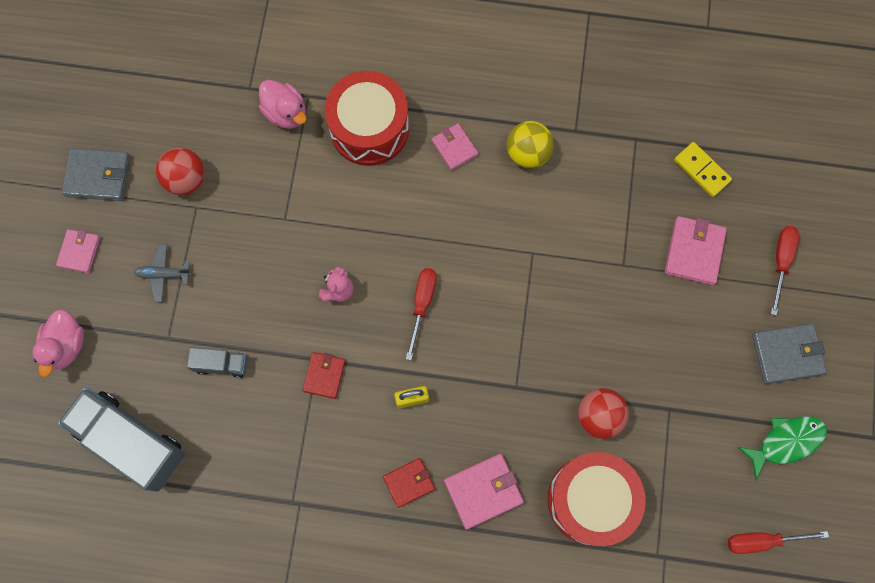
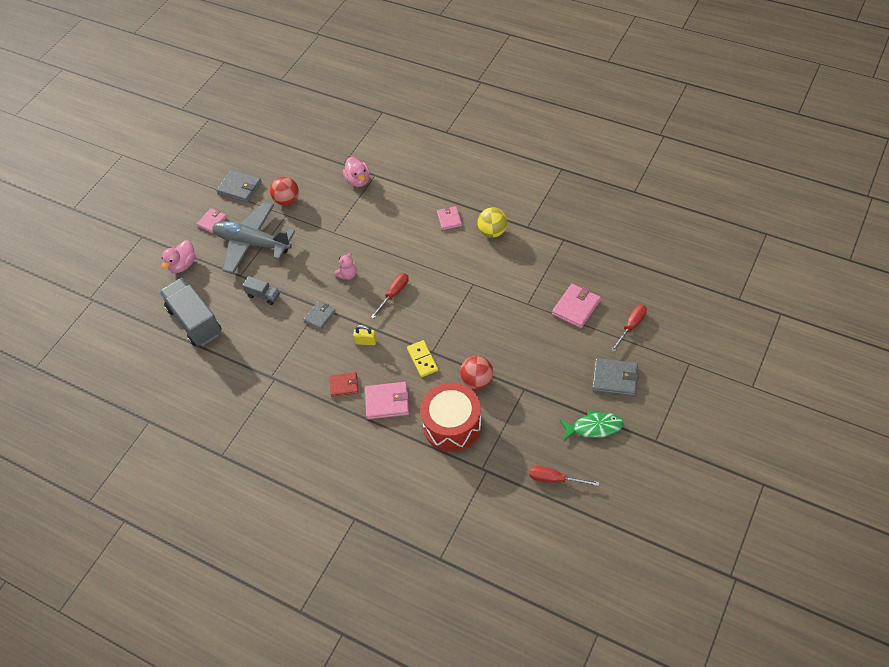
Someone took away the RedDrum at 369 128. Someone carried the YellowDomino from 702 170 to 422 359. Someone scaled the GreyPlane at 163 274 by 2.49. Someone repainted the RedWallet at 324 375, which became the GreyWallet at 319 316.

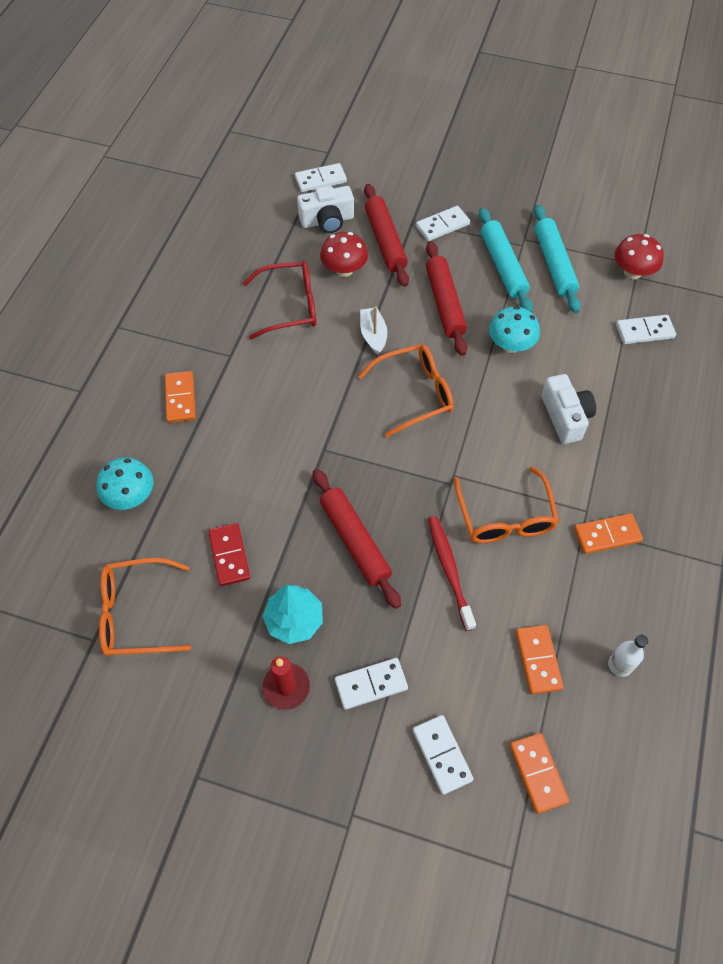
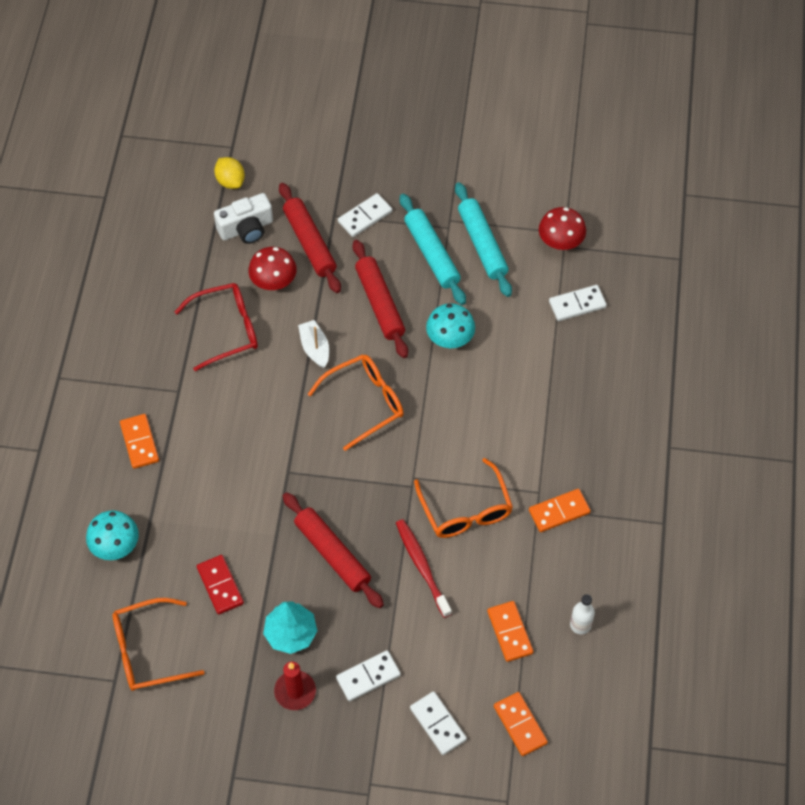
Someone swapped the WhiteDomino at 320 180 for the YellowLemon at 230 181. Someone took away the WhiteCamera at 565 417.

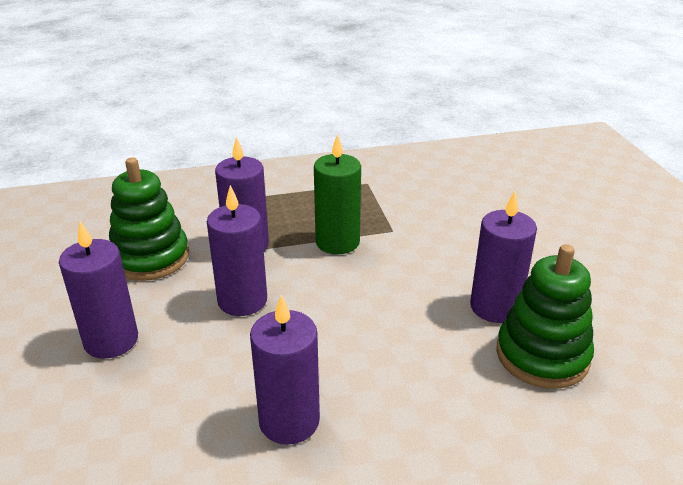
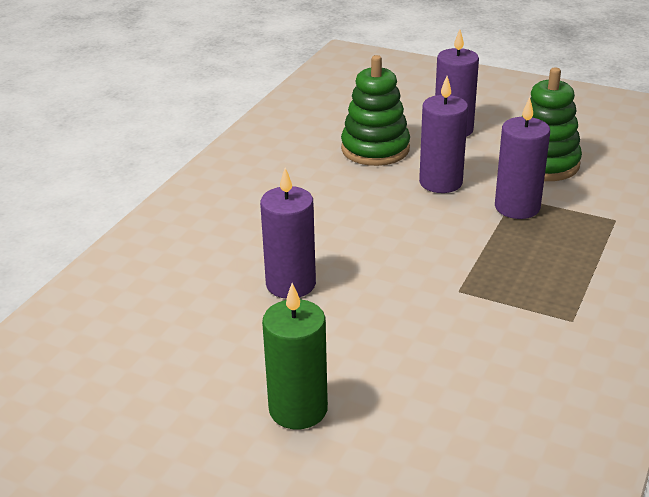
Someone carried the GreenCandle from 337 242 to 298 409. Someone carried the GreenStackingToy from 542 355 to 375 149. Someone took away the PurpleCandle at 289 421.

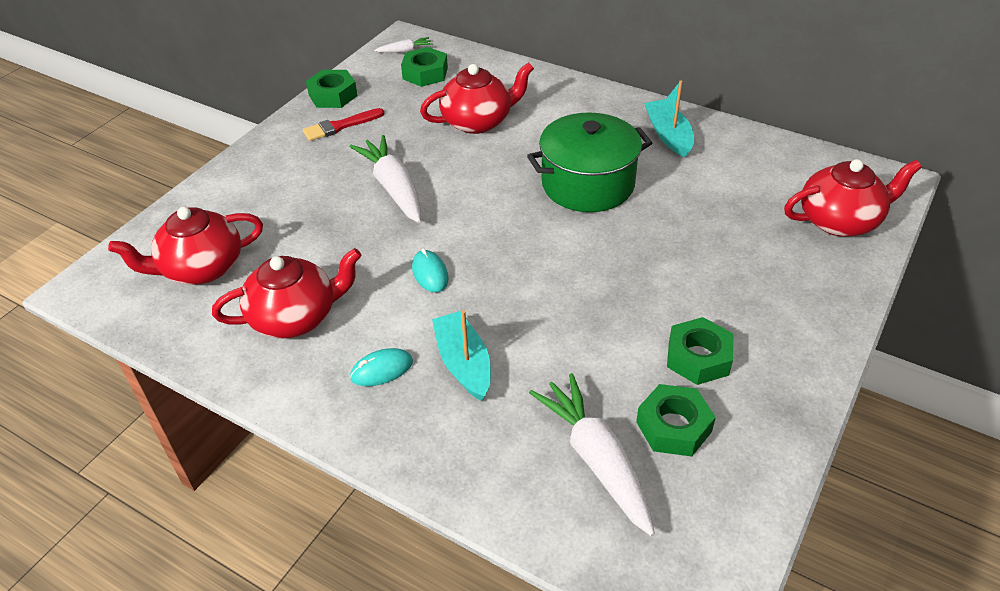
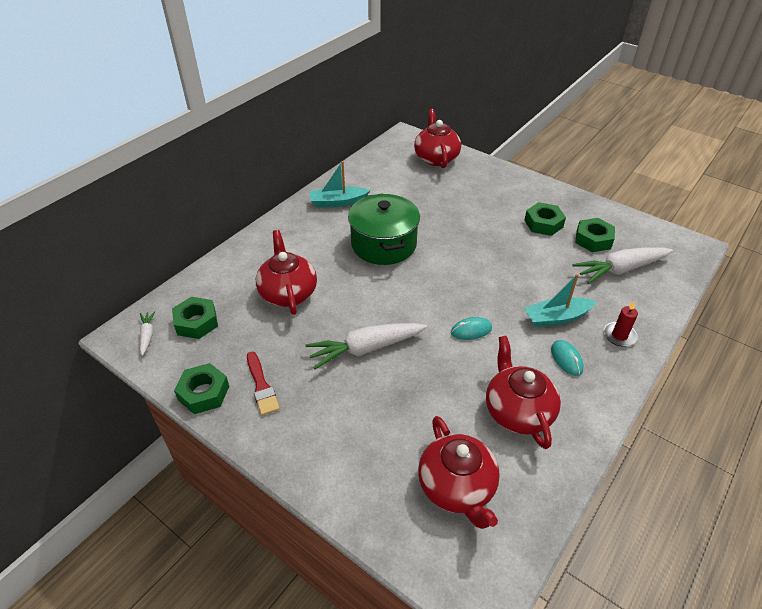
Someone put down the RedCandle at 619 335.

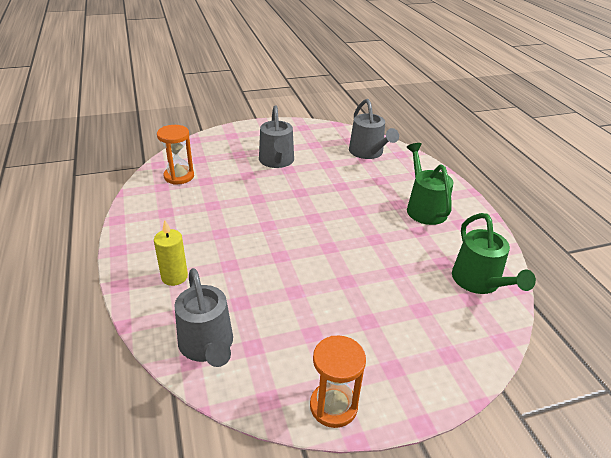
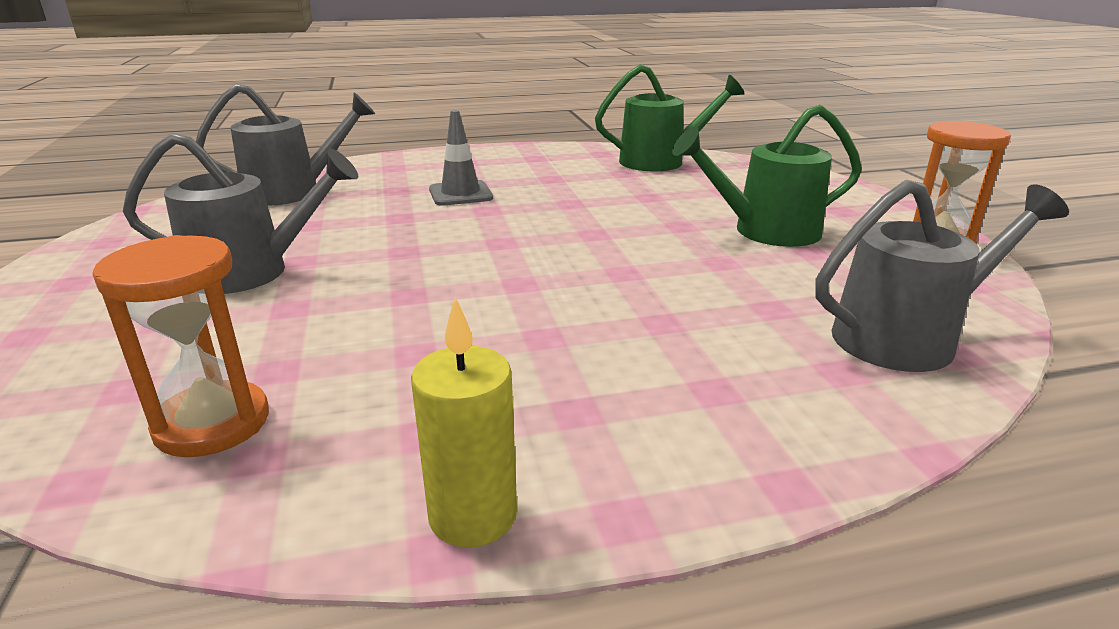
Someone carried the GreenWateringCan from 424 208 to 765 231. Someone carried the YellowCandle from 174 277 to 473 516. Someone put down the GreyTrafficCone at 460 194.

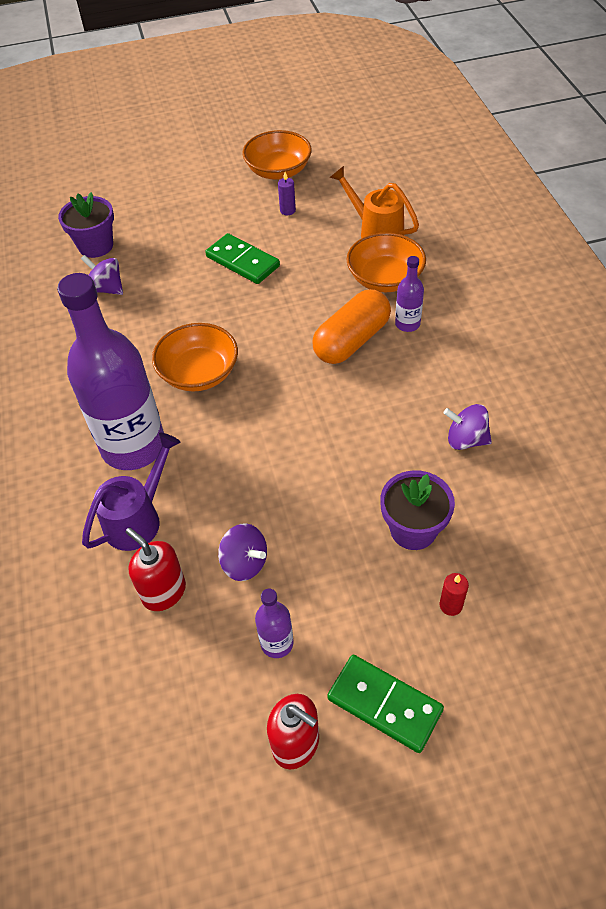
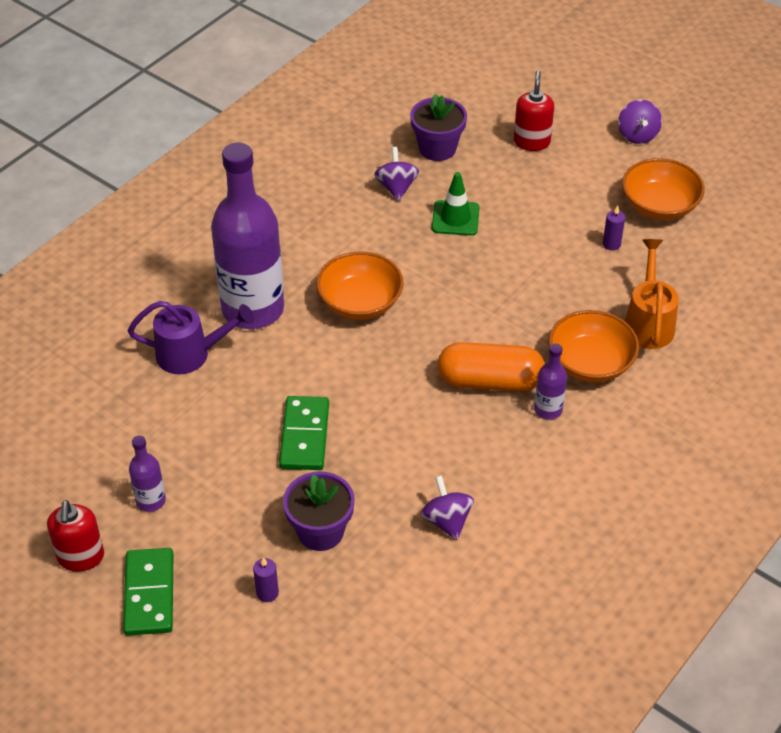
Someone carried the GreenDomino from 243 261 to 305 436. Someone carried the PurpleSpinningTop from 244 563 to 637 135. Someone carried the RedSoapDispenser from 164 592 to 532 142. Someone repainted the RedCandle at 451 605, which became the PurpleCandle at 267 593. Someone put down the GreenTrafficCone at 455 218.

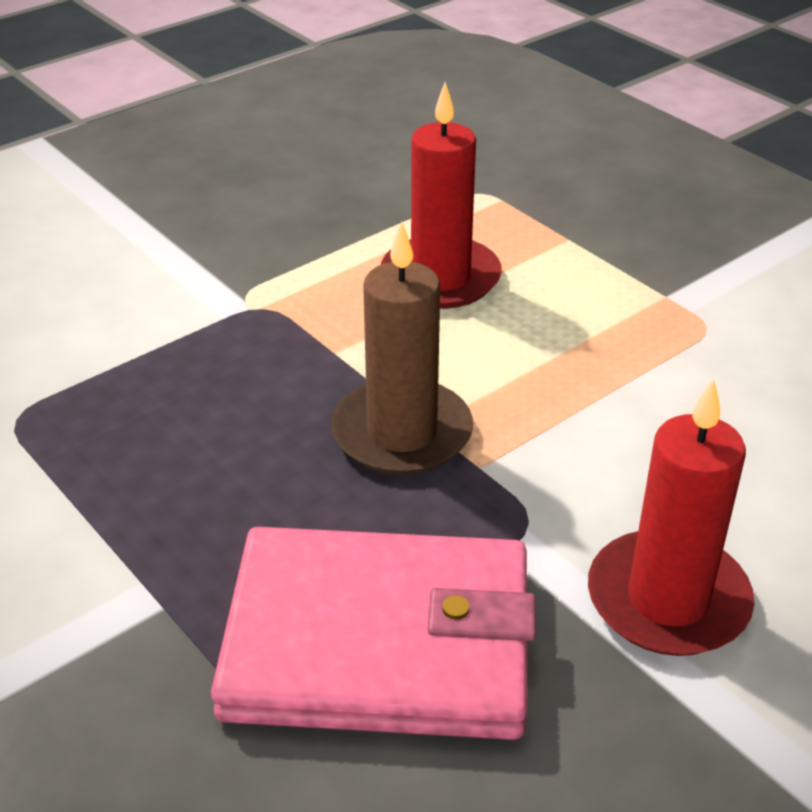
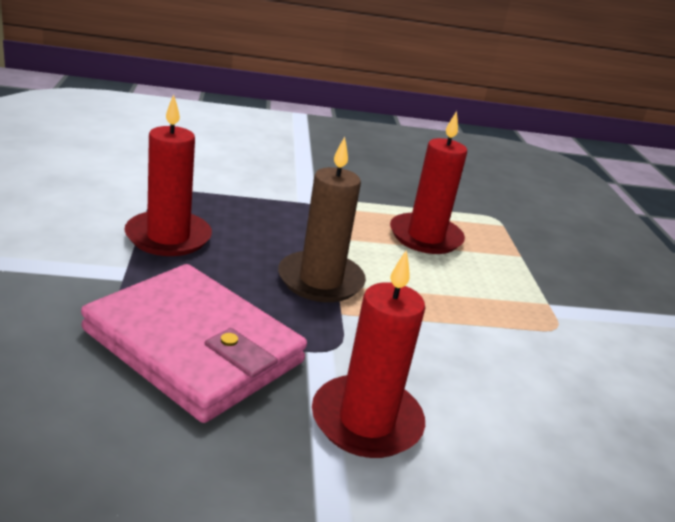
Someone put down the RedCandle at 168 237.

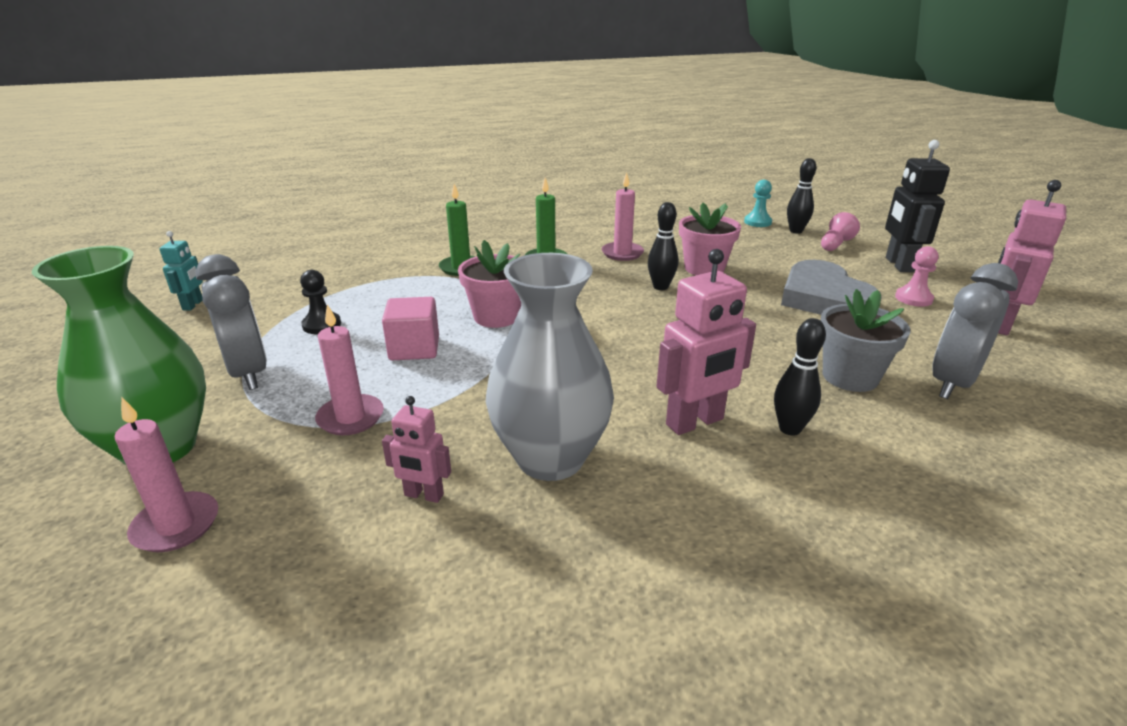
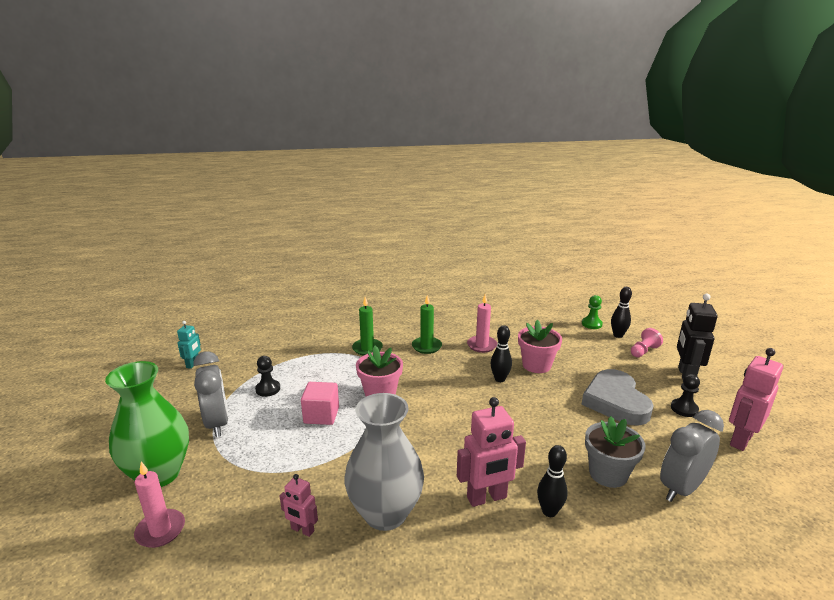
Someone repainted the TurquoisePawn at 757 222, which became the GreenPawn at 591 324. Someone repainted the PinkPawn at 913 298, which became the BlackPawn at 684 409. Someone took away the PinkCandle at 351 418.

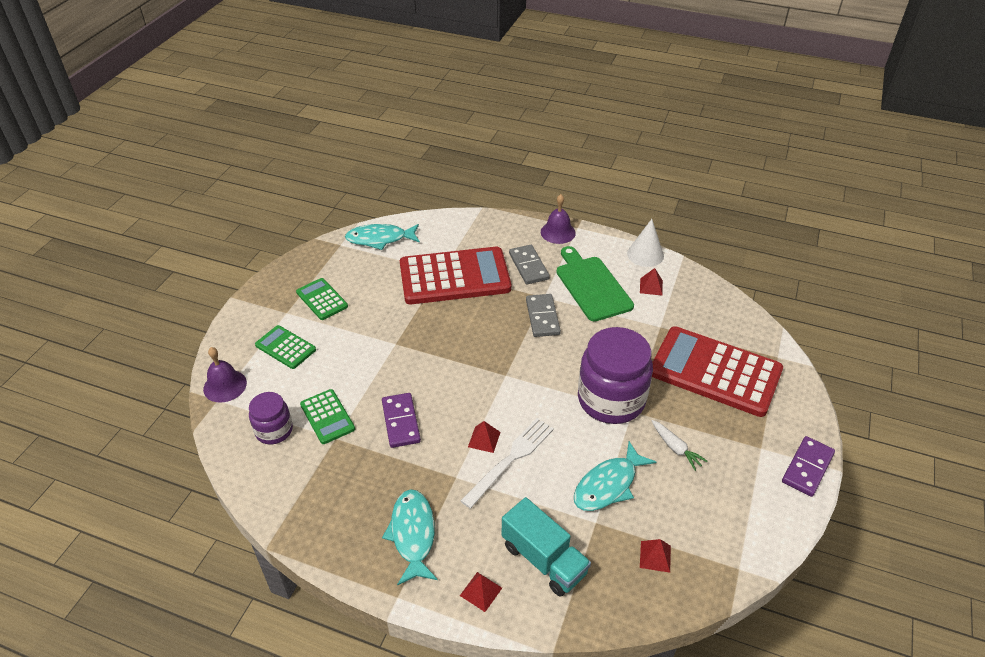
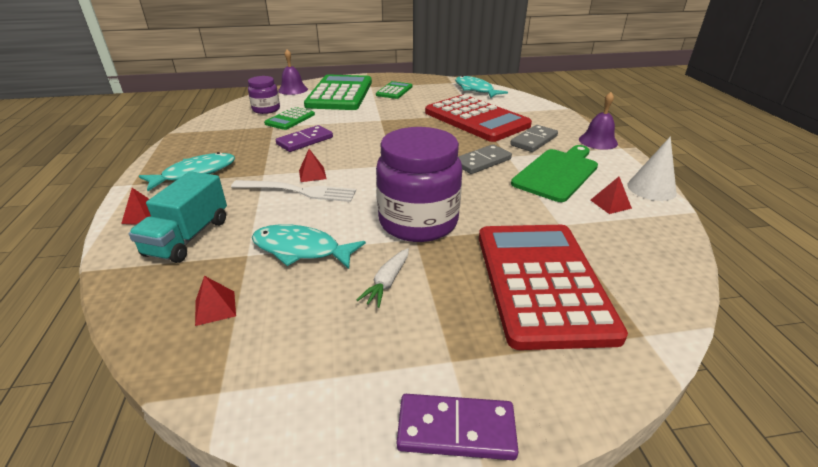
Someone scaled the GreenCalculator at 285 347 by 2.09.

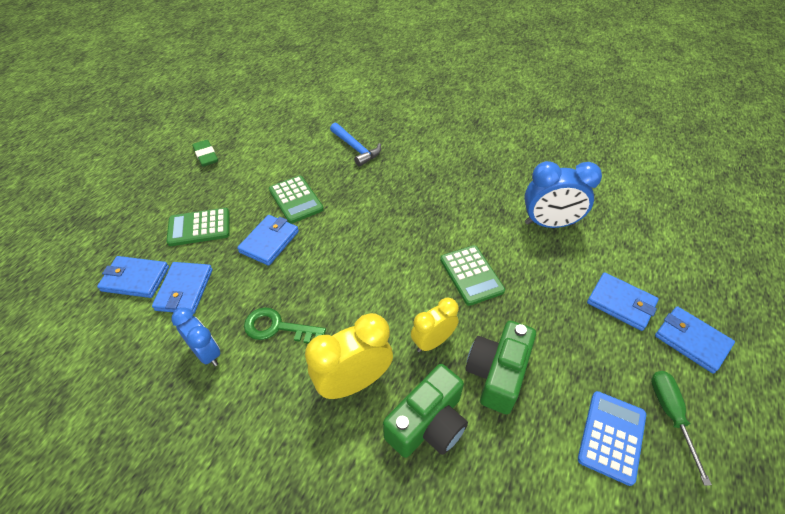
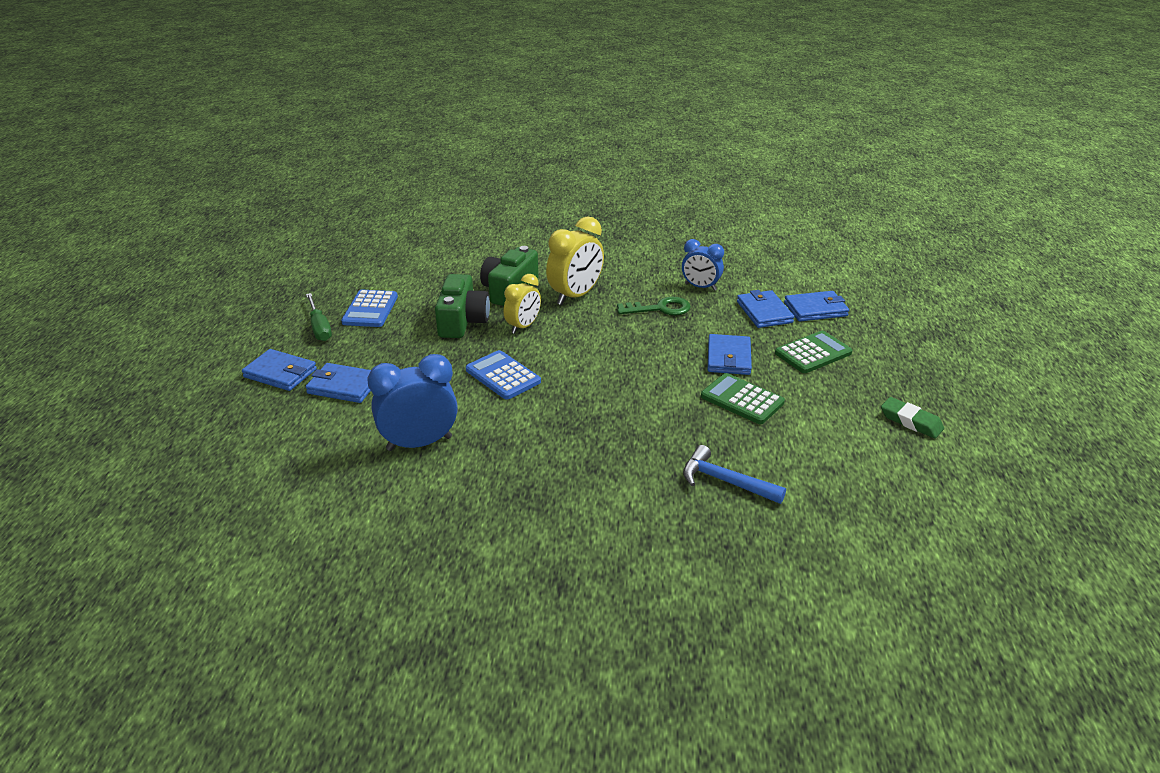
Someone repainted the GreenCalculator at 471 275, which became the BlueCalculator at 503 376.

